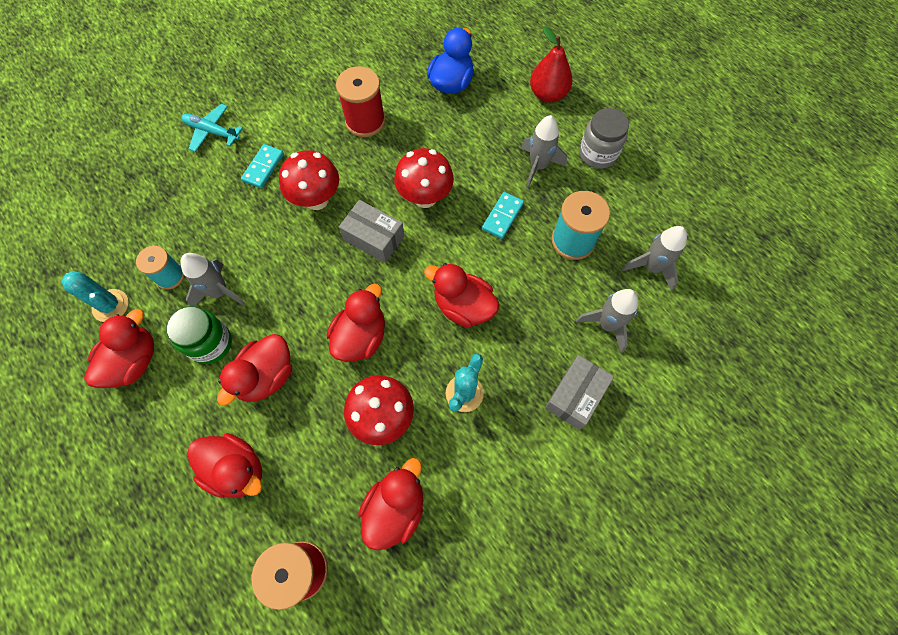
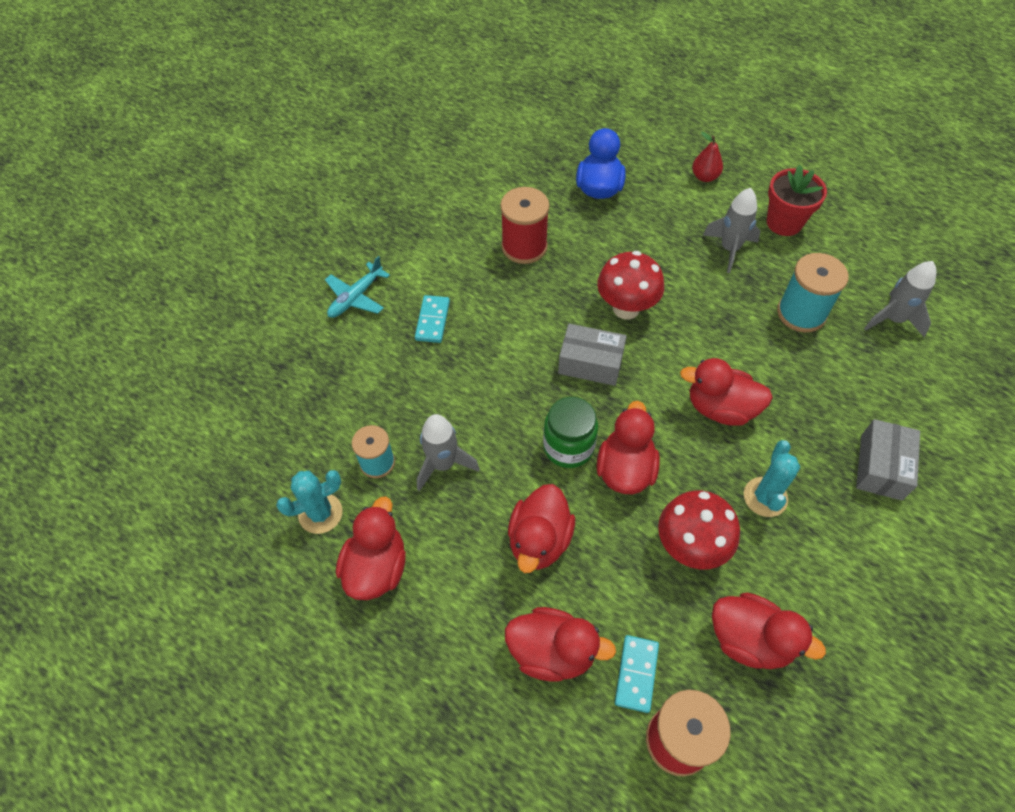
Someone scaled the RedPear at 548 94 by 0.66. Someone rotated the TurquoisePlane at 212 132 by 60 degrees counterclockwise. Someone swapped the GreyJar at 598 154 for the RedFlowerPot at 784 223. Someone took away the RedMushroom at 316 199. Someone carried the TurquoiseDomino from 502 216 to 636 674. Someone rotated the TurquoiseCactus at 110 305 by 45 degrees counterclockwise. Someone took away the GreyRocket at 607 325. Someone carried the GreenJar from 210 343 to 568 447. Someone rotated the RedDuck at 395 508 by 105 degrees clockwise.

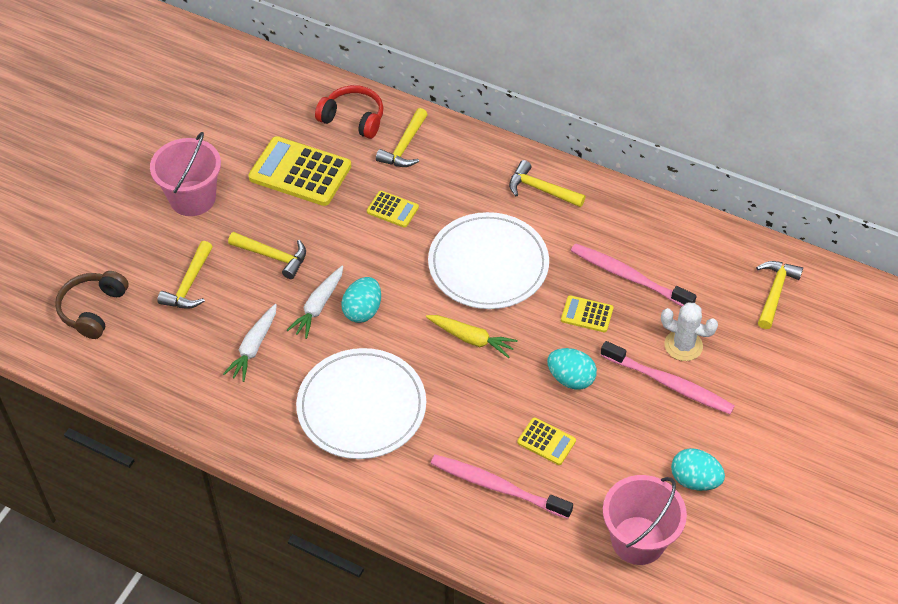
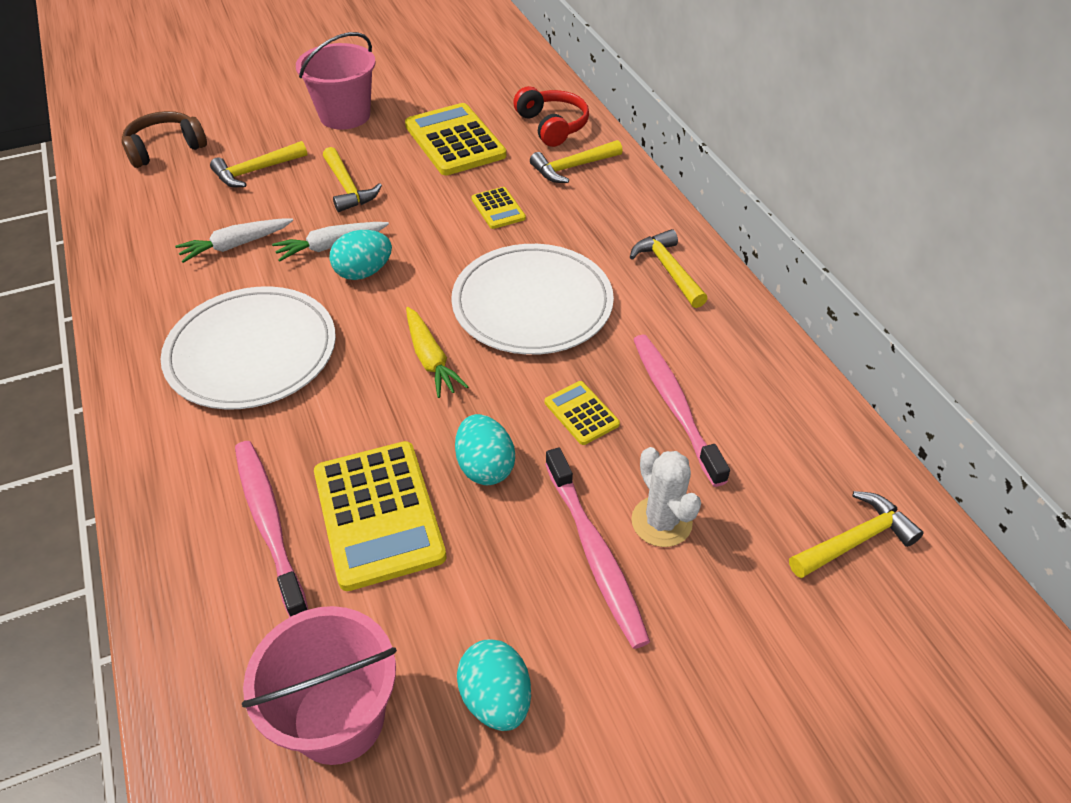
Someone scaled the YellowCalculator at 546 442 by 2.00.

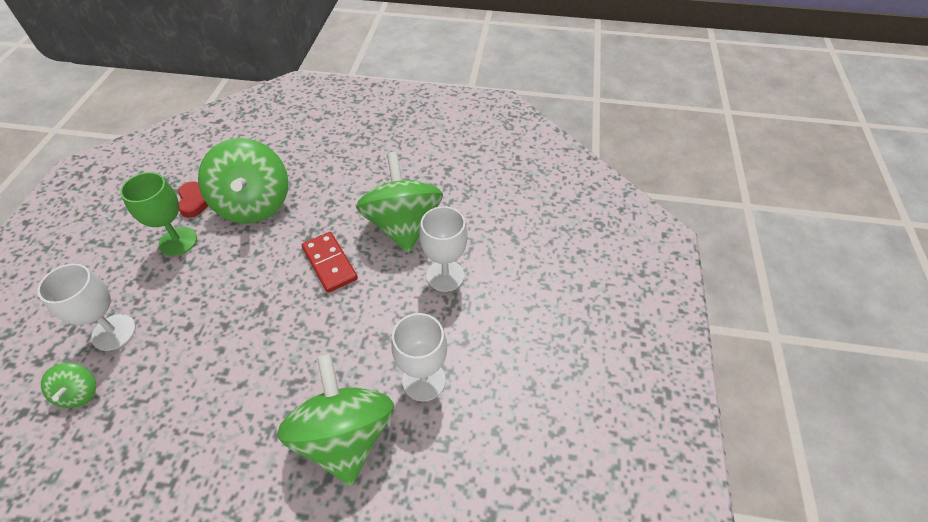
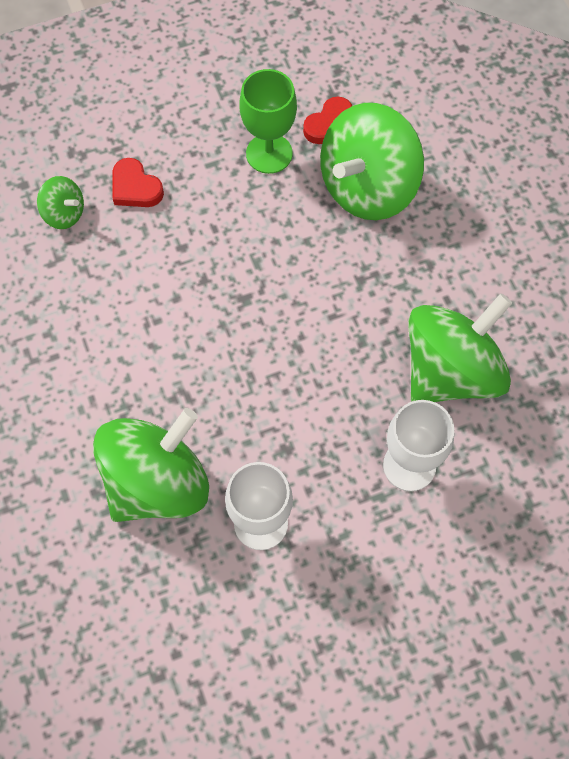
Someone took away the RedDomino at 329 263. Someone swapped the WhiteGoblet at 114 332 for the RedHeart at 135 187. Someone rotated the GreenSpinningTop at 79 393 by 105 degrees counterclockwise.

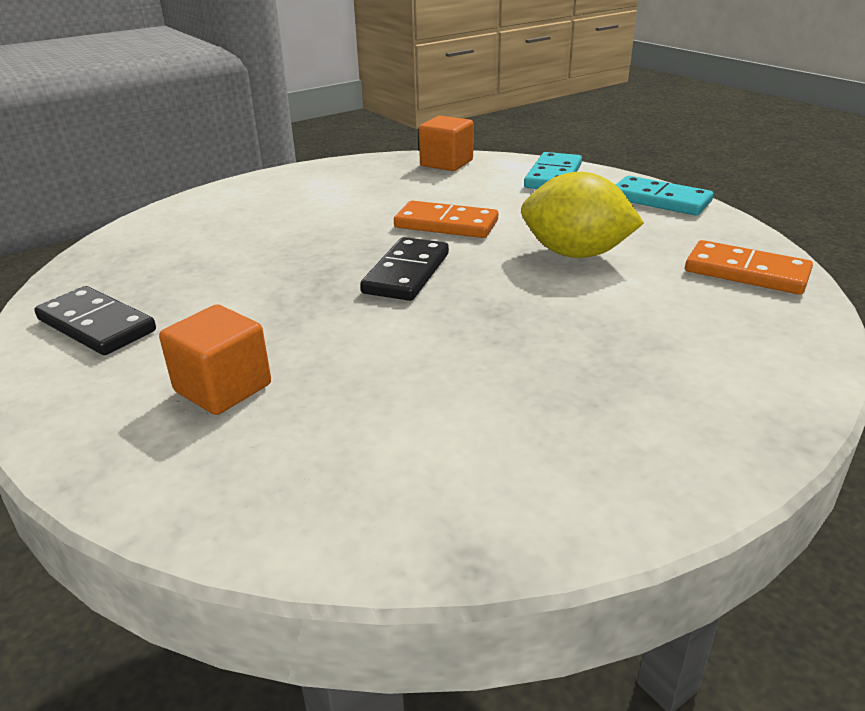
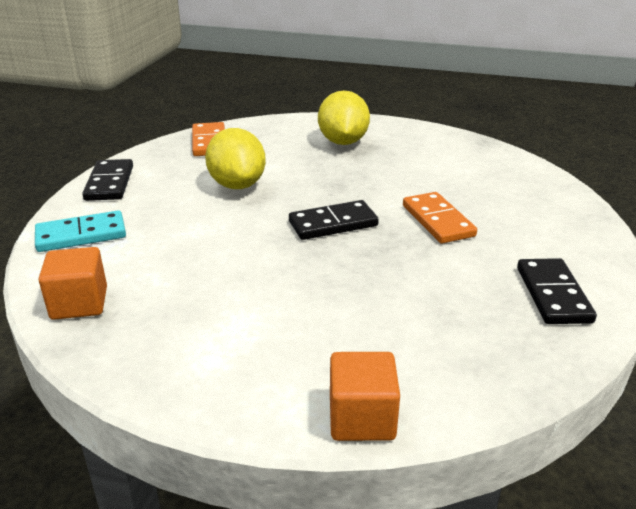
Someone repainted the TurquoiseDomino at 659 200, which became the BlackDomino at 110 183. Someone carried the OrangeDomino from 446 224 to 437 221. Someone carried the OrangeCube from 223 388 to 361 418. Someone put down the YellowLemon at 343 142.

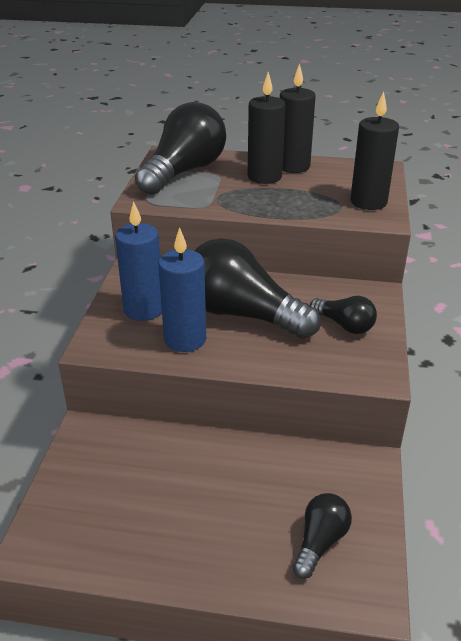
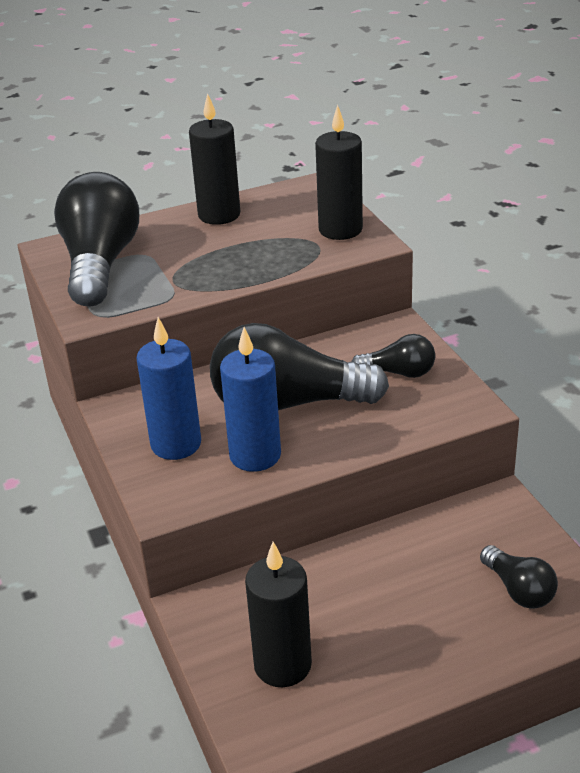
Someone carried the BlackCandle from 264 177 to 282 665. Someone rotated the BlackLightBulb at 320 542 by 150 degrees clockwise.

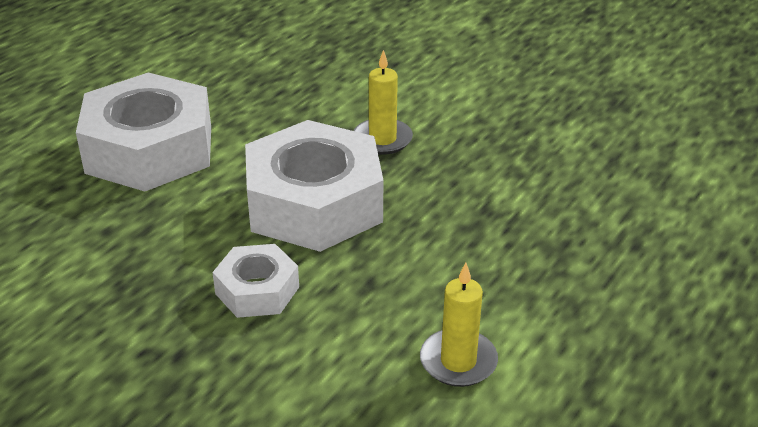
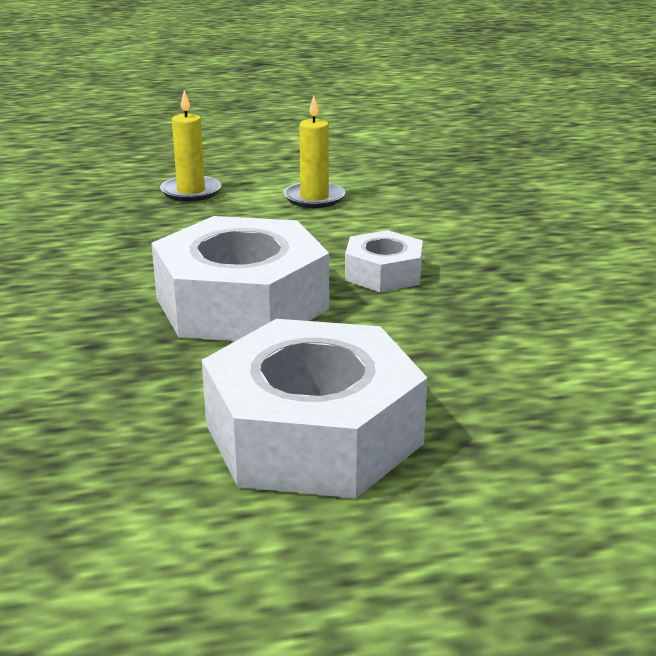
Someone carried the YellowCandle from 382 139 to 191 191.

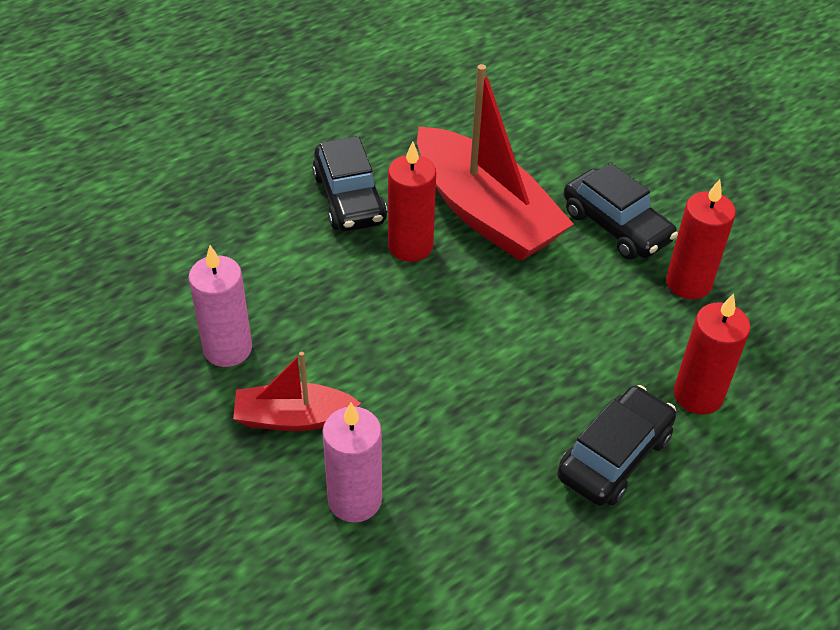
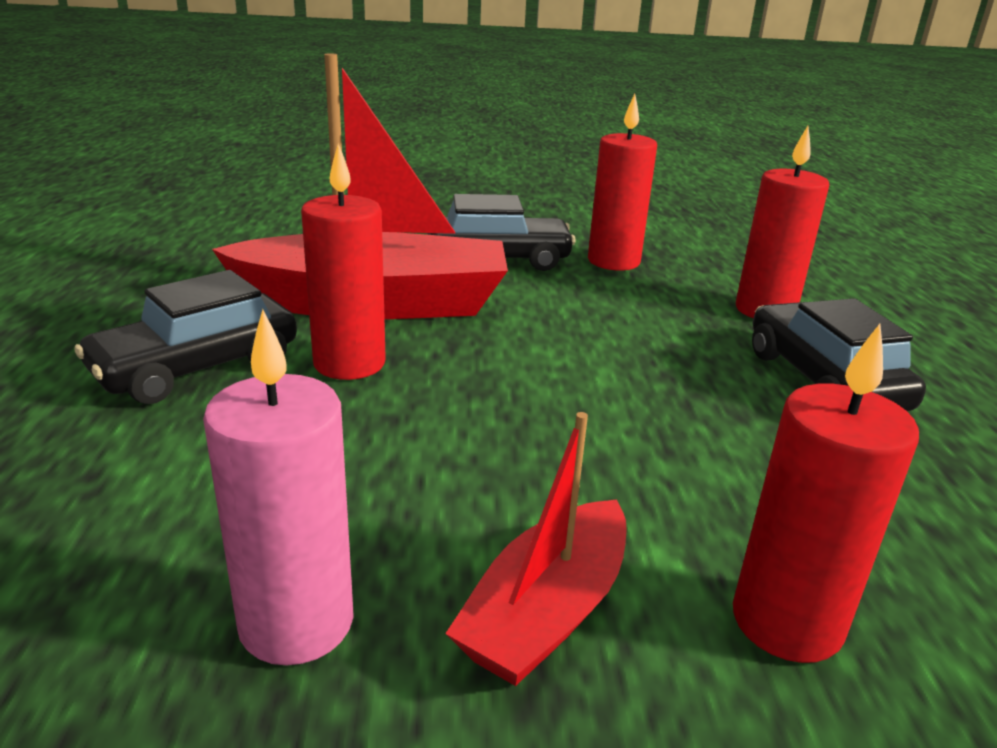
Someone rotated the BlackCar at 349 198 by 120 degrees clockwise. Someone repainted the PinkCandle at 355 500, which became the RedCandle at 786 622.

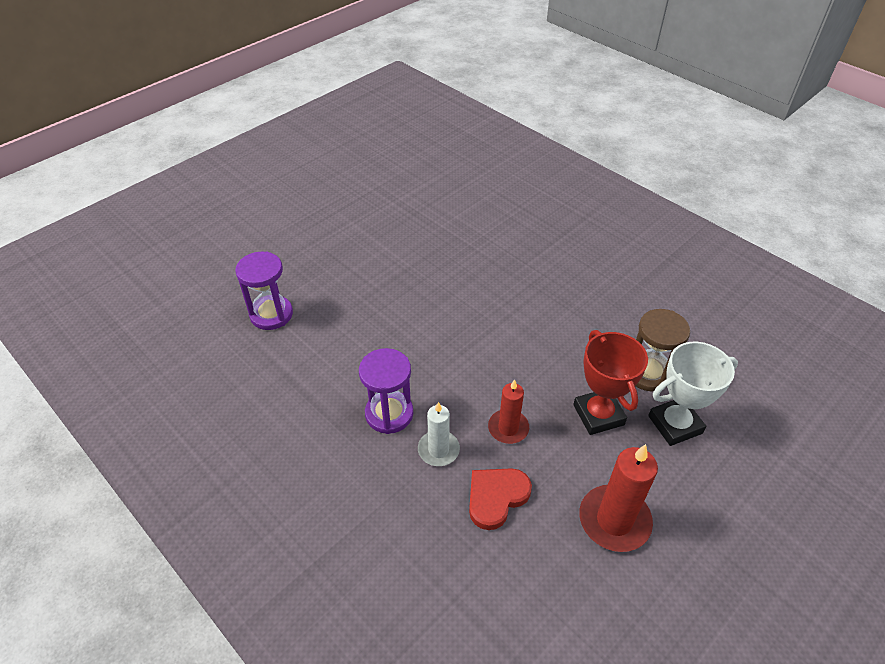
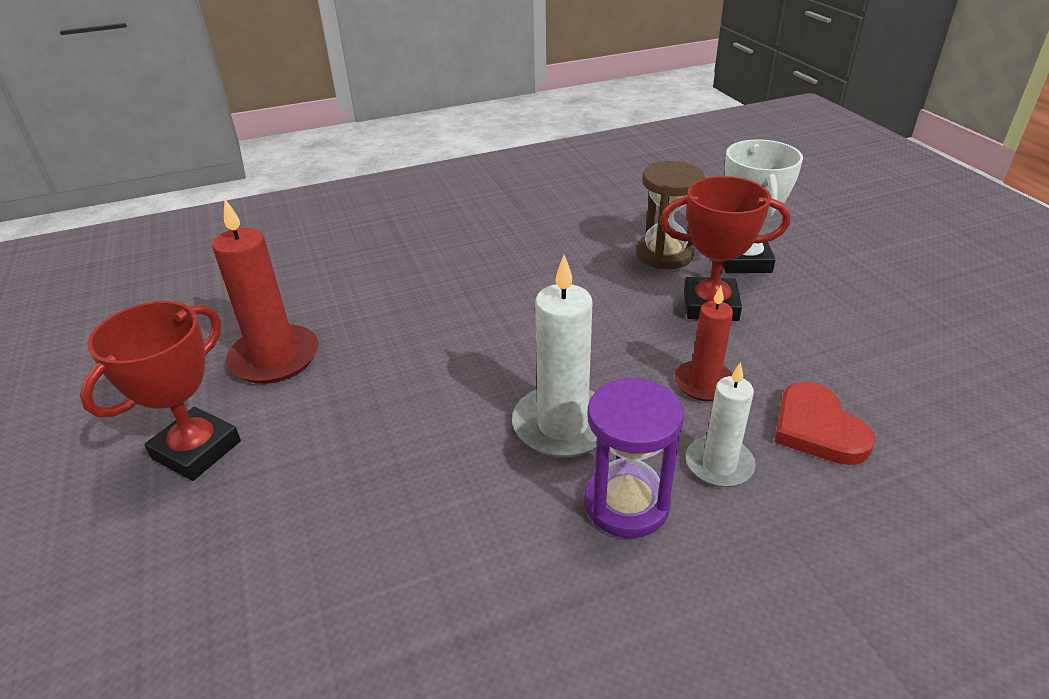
Someone took away the PurpleHourglass at 271 314. Someone carried the RedCandle from 614 520 to 274 358. Someone put down the WhiteCandle at 562 425. Someone put down the RedTrophy at 196 450.

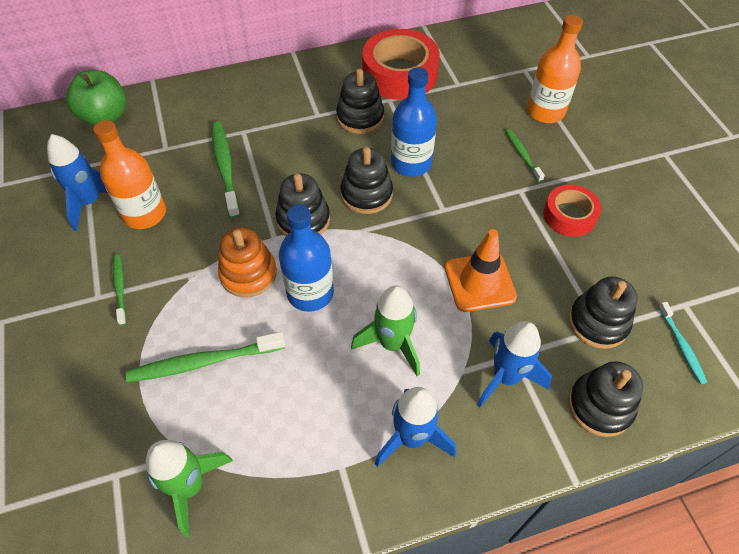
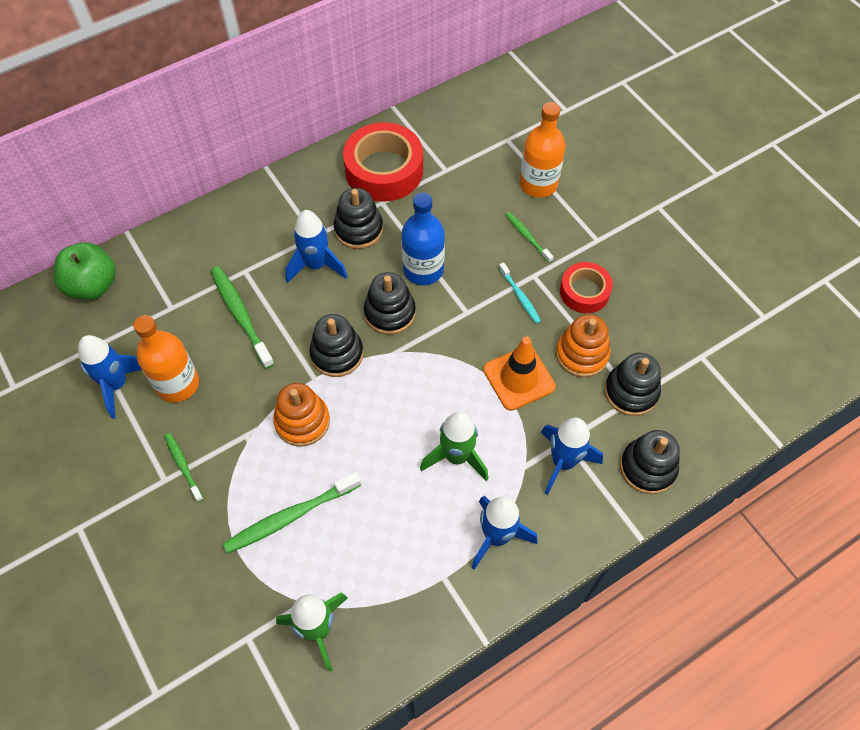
Someone took away the BlueBottle at 310 293. Someone carried the TurquoiseToothbrush from 681 345 to 520 296. Someone put down the BlueRocket at 316 265. Someone put down the OrangeStackingToy at 581 354.

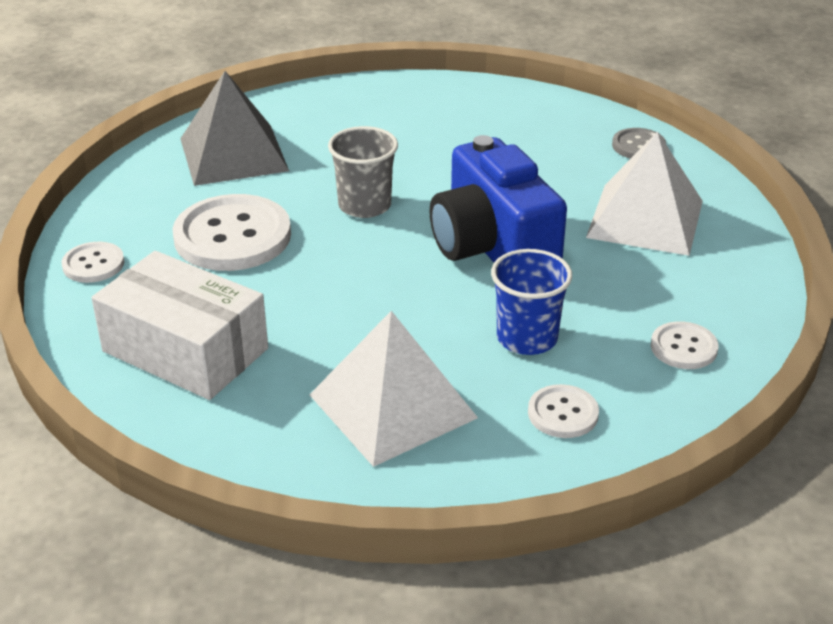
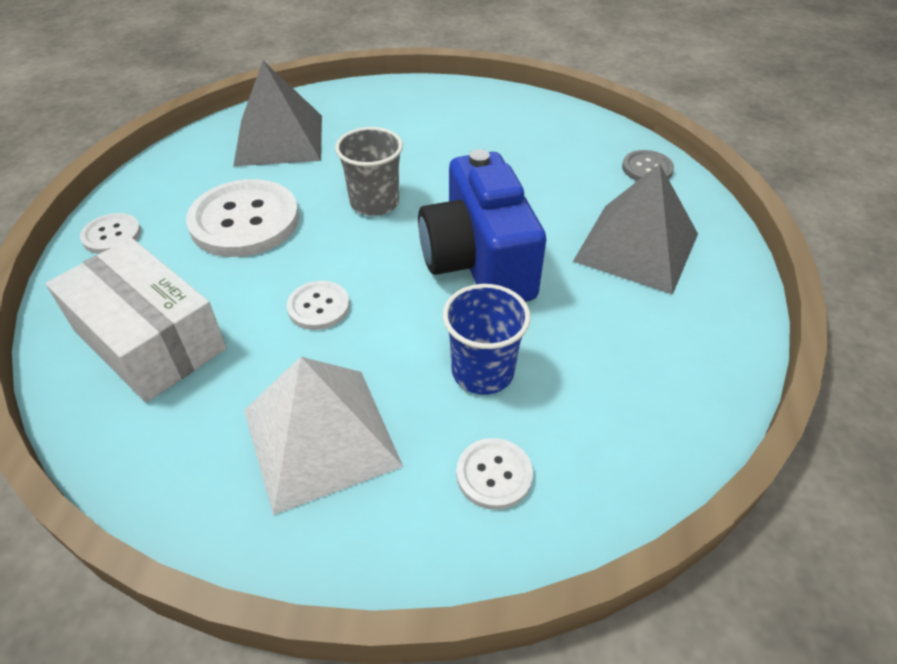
Someone repainted the WhitePyramid at 645 219, which became the GreyPyramid at 636 247. Someone carried the WhiteButton from 683 347 to 318 307.

